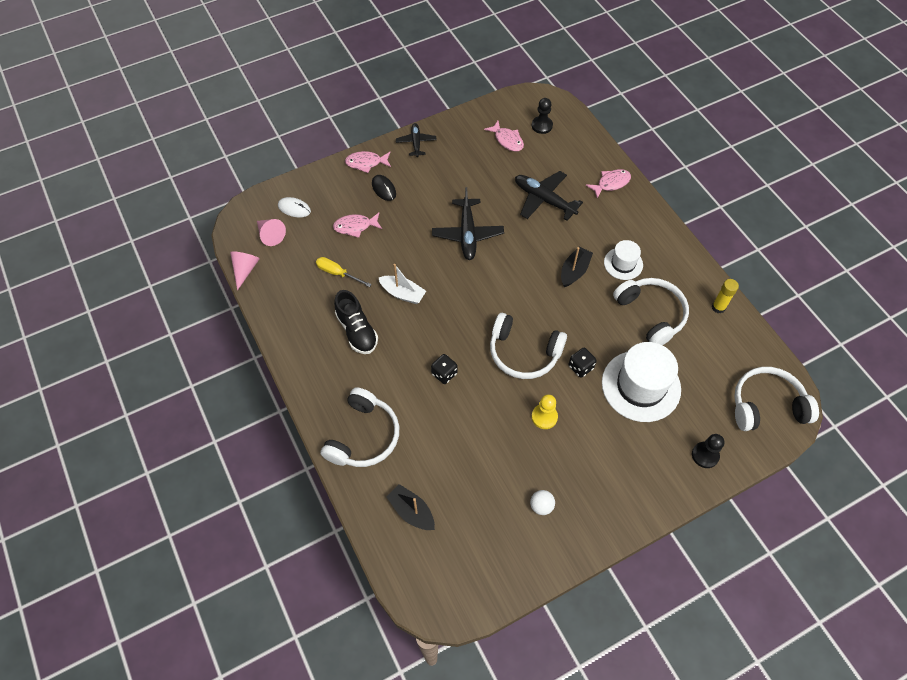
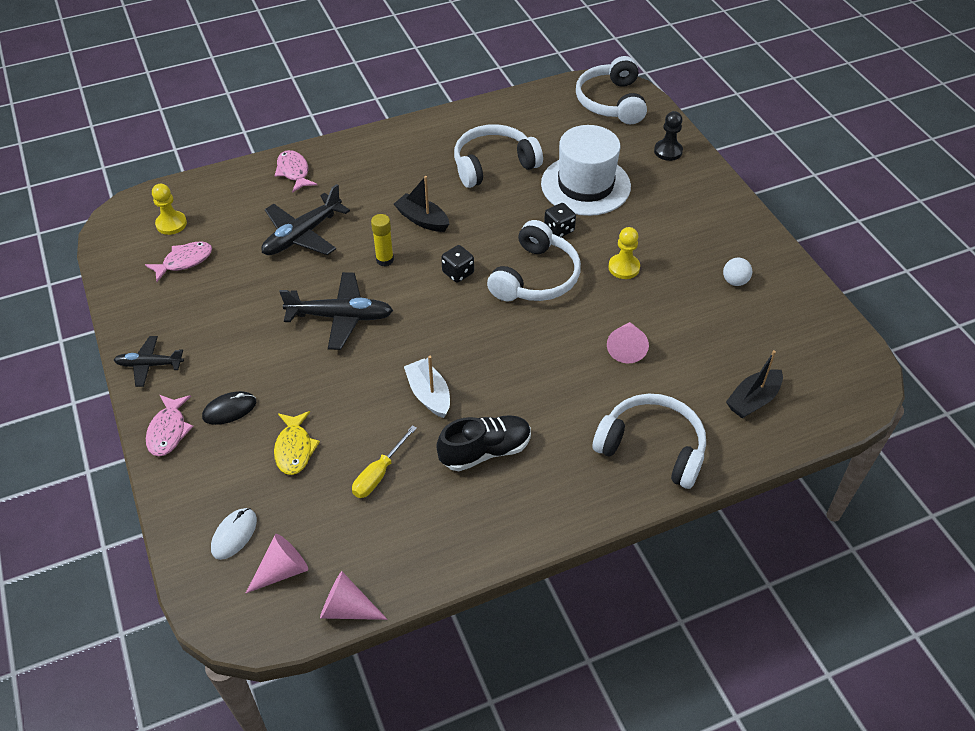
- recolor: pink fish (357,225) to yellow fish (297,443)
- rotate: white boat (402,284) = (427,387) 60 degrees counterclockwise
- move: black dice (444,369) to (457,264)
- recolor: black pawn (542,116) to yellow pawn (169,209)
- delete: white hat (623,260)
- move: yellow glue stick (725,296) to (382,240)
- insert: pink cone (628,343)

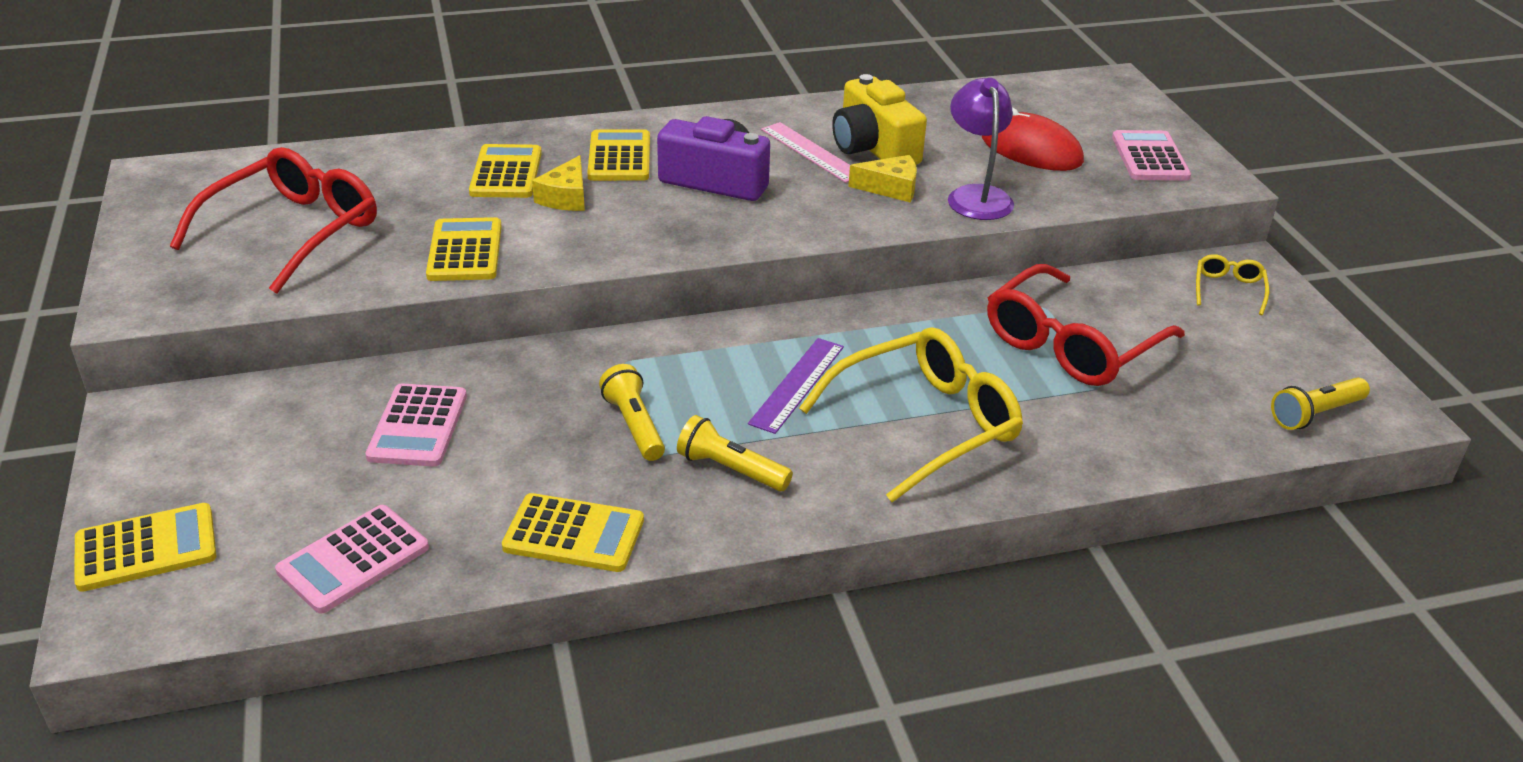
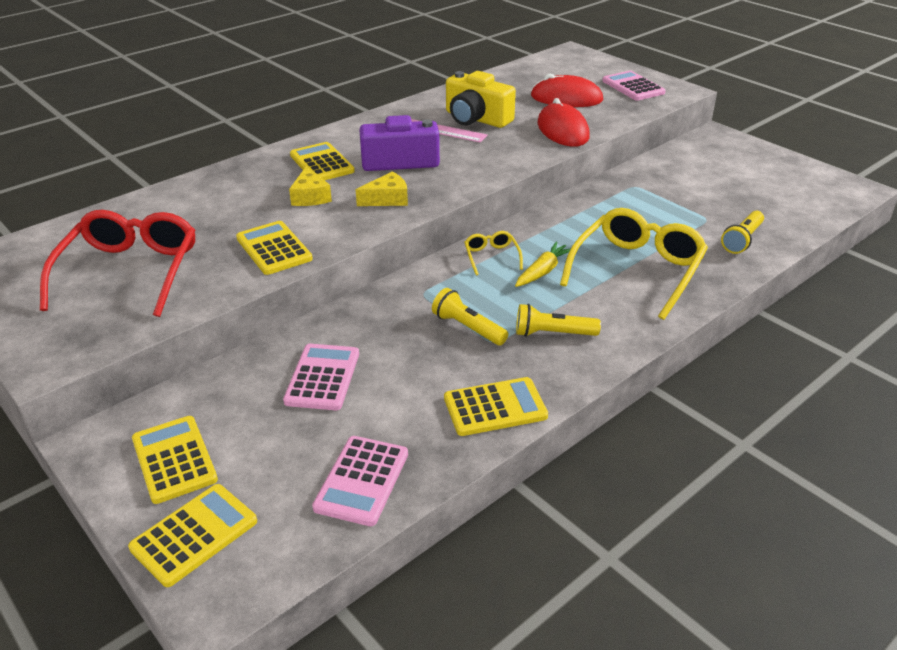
- rotate: pink calculator (416,425) = (321,377) 150 degrees counterclockwise
- move: yellow calculator (505,171) to (175,460)
- replace: purple ruler (796,386) to yellow carrot (542,264)
- move: yellow cheese (882,178) to (382,189)
- replace: purple lamp (981,149) to red mouse (564,122)
- delete: red glasses (1086,325)
- move: yellow glasses (1232,285) to (493,253)
- move: yellow flashlight (1320,403) to (742,232)

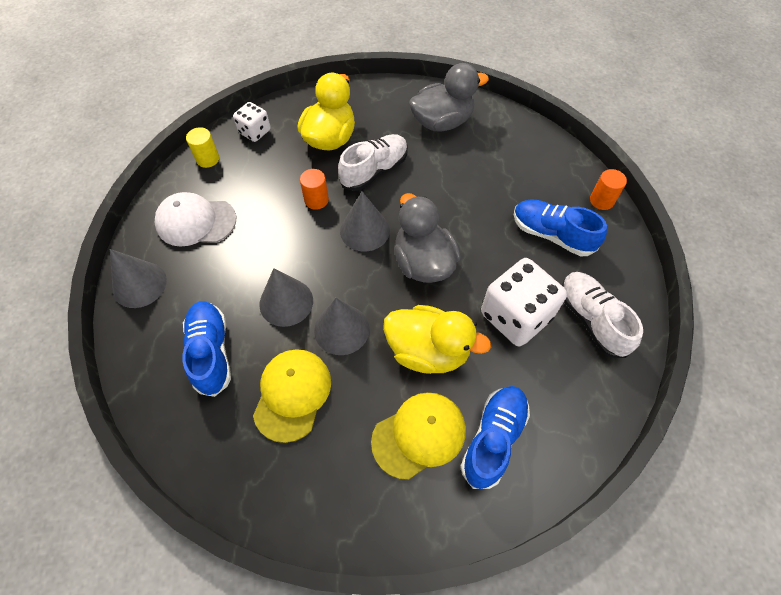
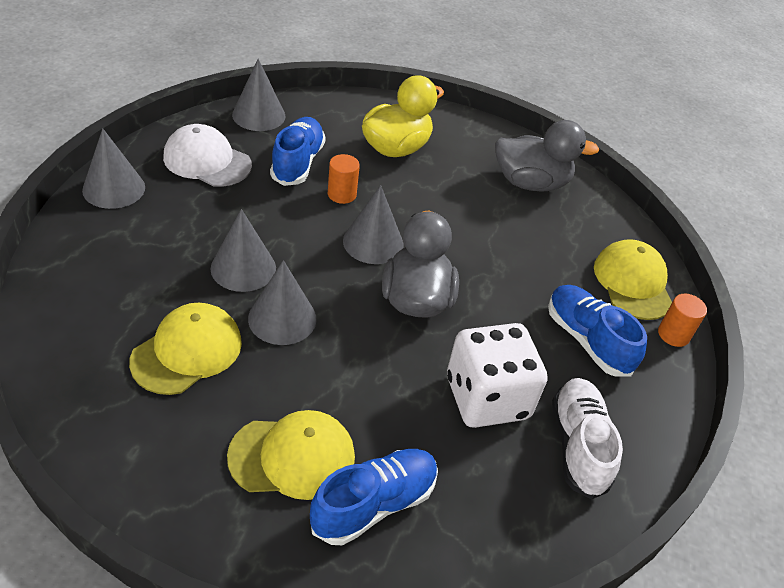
- move: blue shoe (206,349) to (298,151)
- replace: yellow cylinder (203,147) to grey cone (258,95)
- delete: white dice (252,122)
- delete: white shoe (373,162)
- delete: yellow duck (437,339)
- insert: yellow cap (633,279)

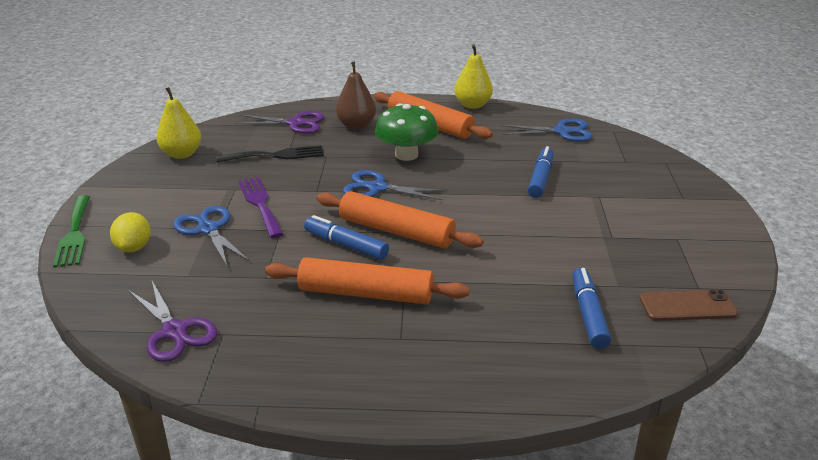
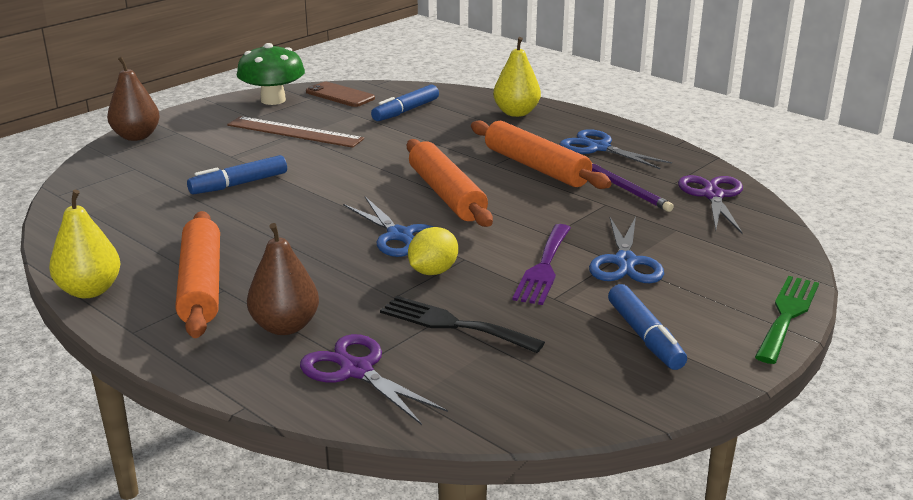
- move: yellow lemon (130,232) to (433,251)
- move: yellow pear (179,123) to (517,77)
- move: blue marker (346,237) to (647,327)
- move: green mushroom (406,132) to (270,74)
- move: blue scissors (547,130) to (616,149)
- insert: brown pear (133,98)
- insert: brown ruler (295,132)
- insert: purple pencil (633,187)

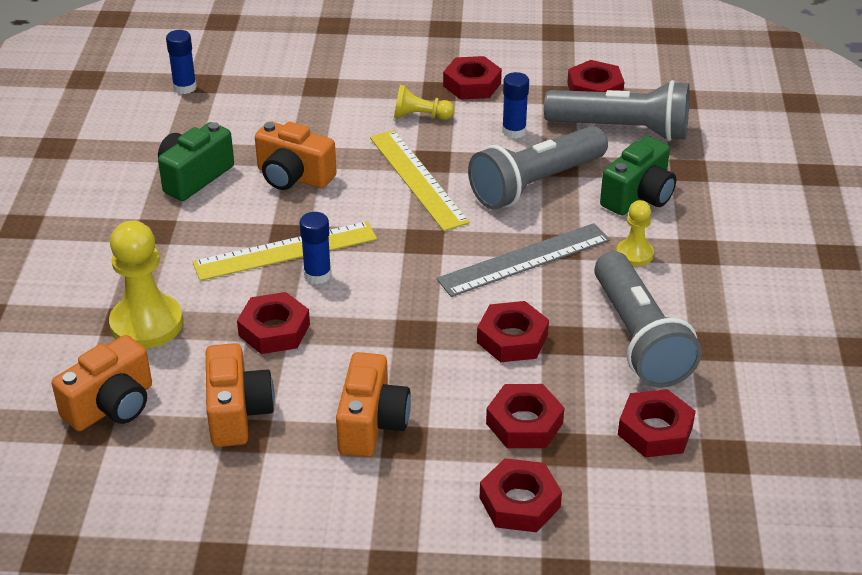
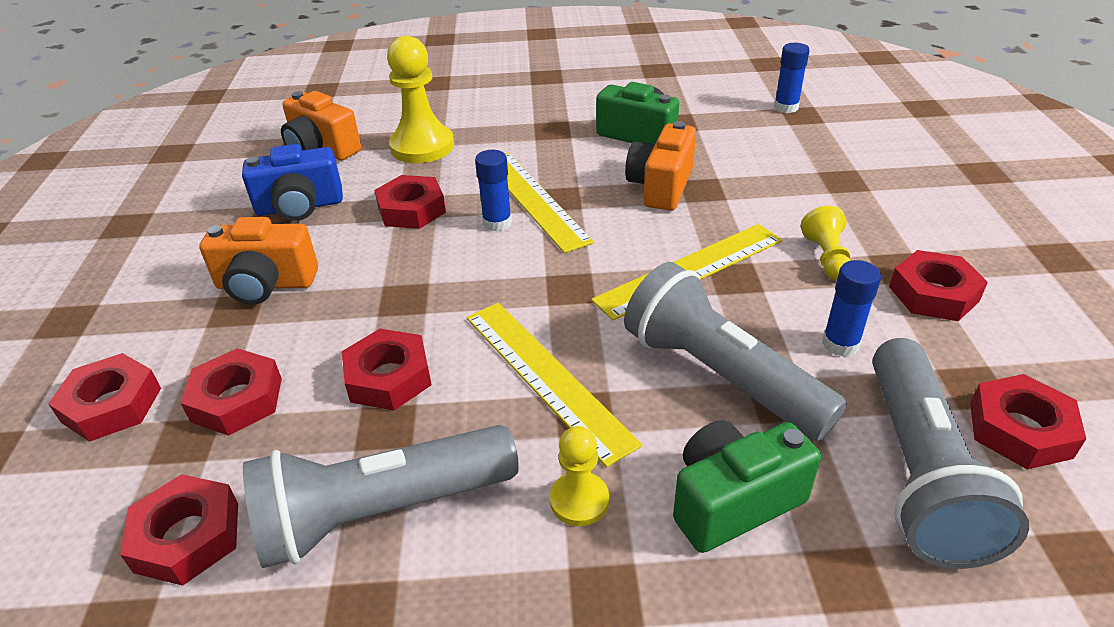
- recolor: orange camera (240,395) to blue camera (292,182)
- recolor: grey ruler (523,260) to yellow ruler (554,385)
- rotate: green camera (638,175) = (747,486) 120 degrees clockwise

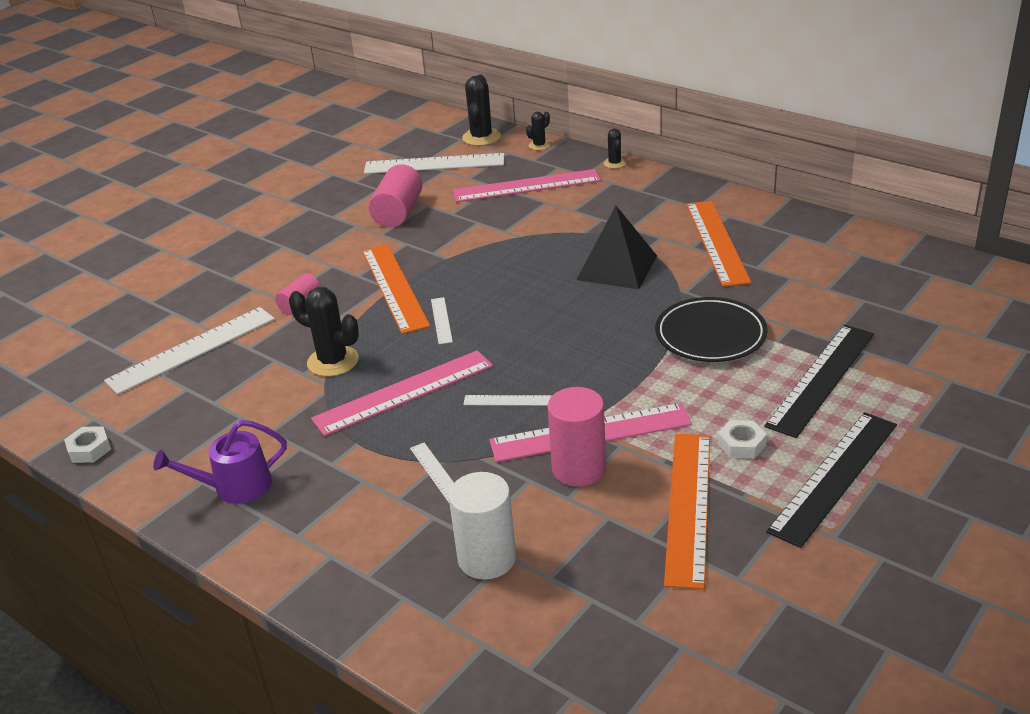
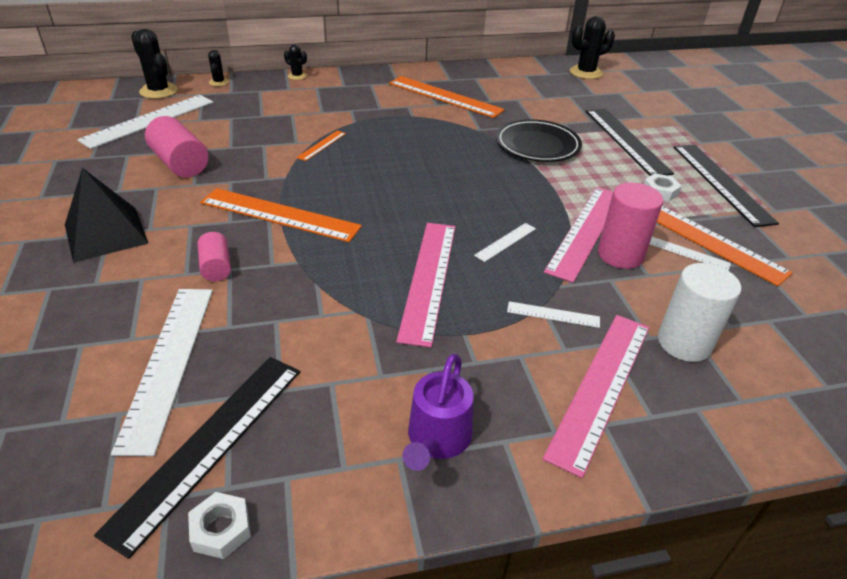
- move: black cactus (324,332) to (592,47)
- move: white ruler (442,320) to (690,254)
- move: pink ruler (527,185) to (596,396)
- move: black pyramid (616,247) to (106,215)
- insert: black ruler (197,458)
- insert: orange ruler (321,146)

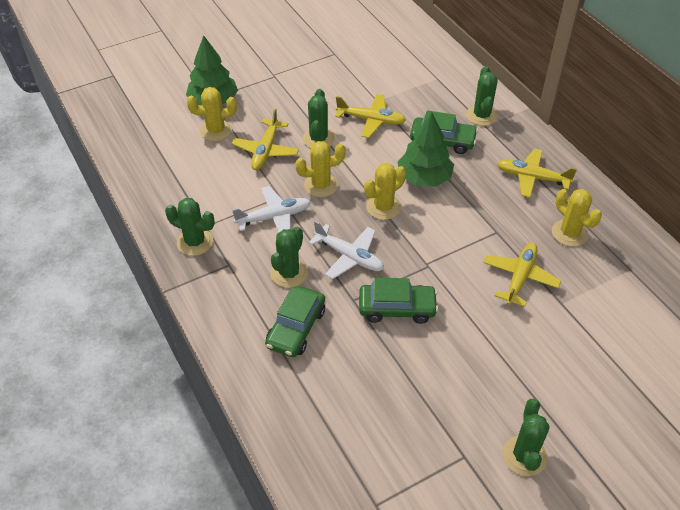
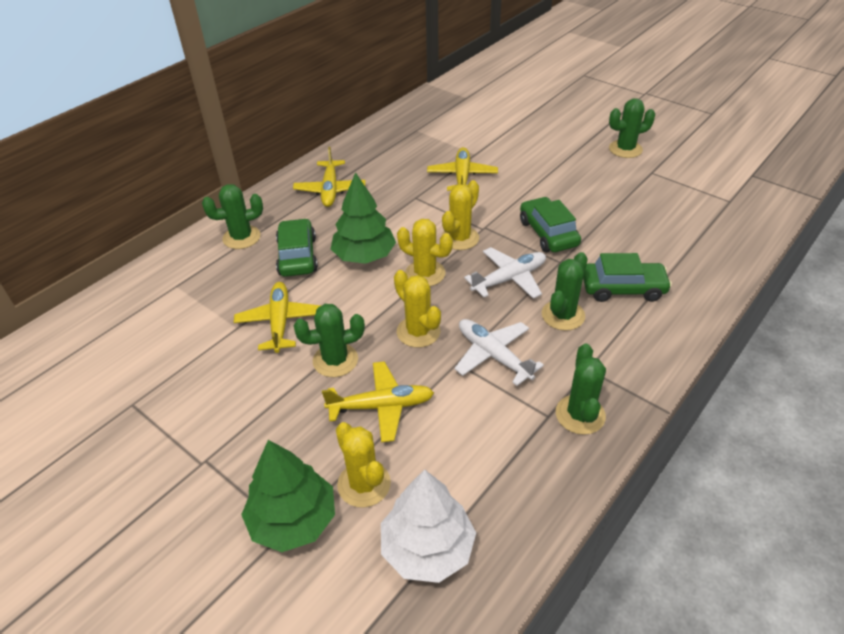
- rotate: green cactus (289,257) = (565,291) 60 degrees counterclockwise
- rotate: white plane (346,250) = (505,273) 45 degrees clockwise
- rotate: yellow plane (522,275) = (462,169) 90 degrees clockwise
- move: yellow cactus (577,218) to (460,215)
- insert: white tree (428,526)

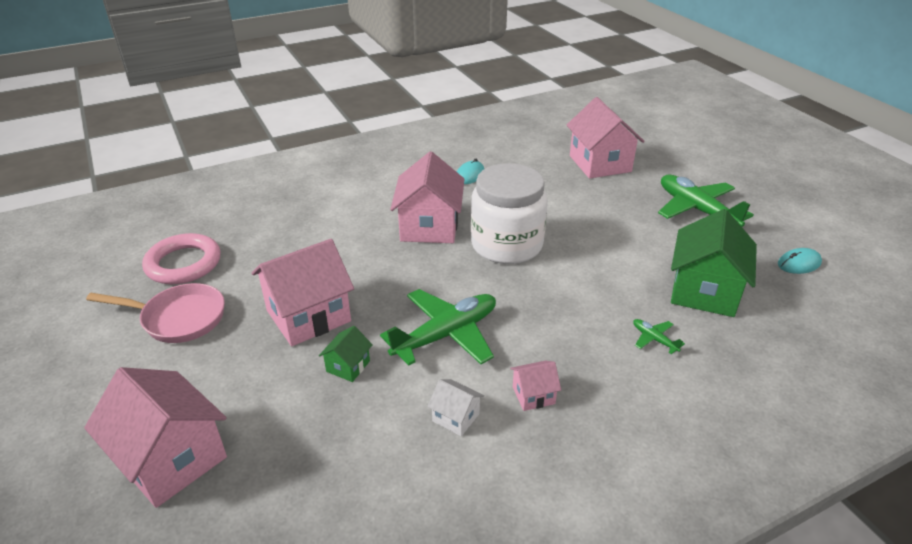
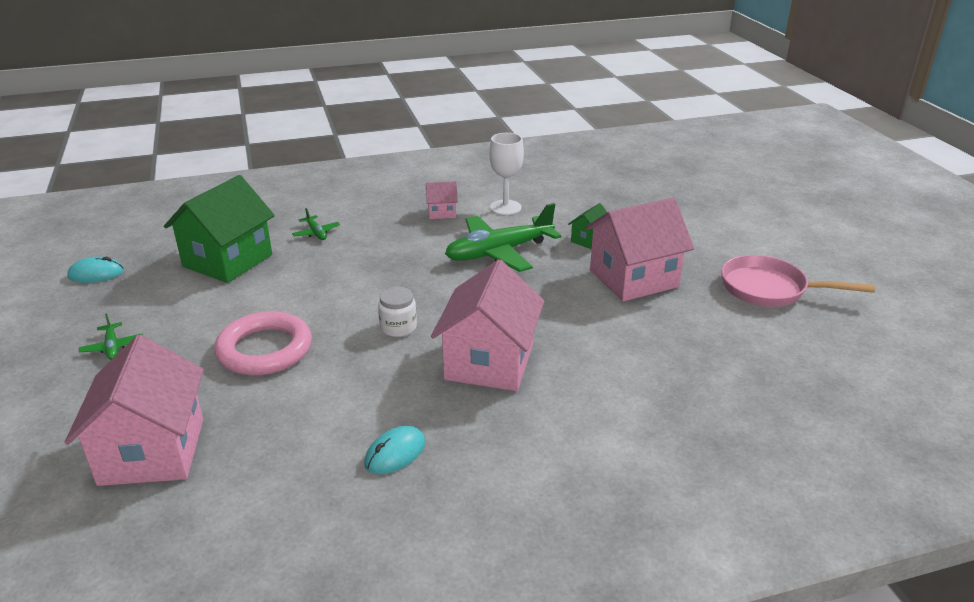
- delete: pink house (155,437)
- move: pink ring (181,258) to (263,343)
- replace: white house (455,407) to white goblet (506,174)
- resize: white jar (509,213) = (397,312) x0.40
- resize: green plane (706,201) = (111,337) x0.43

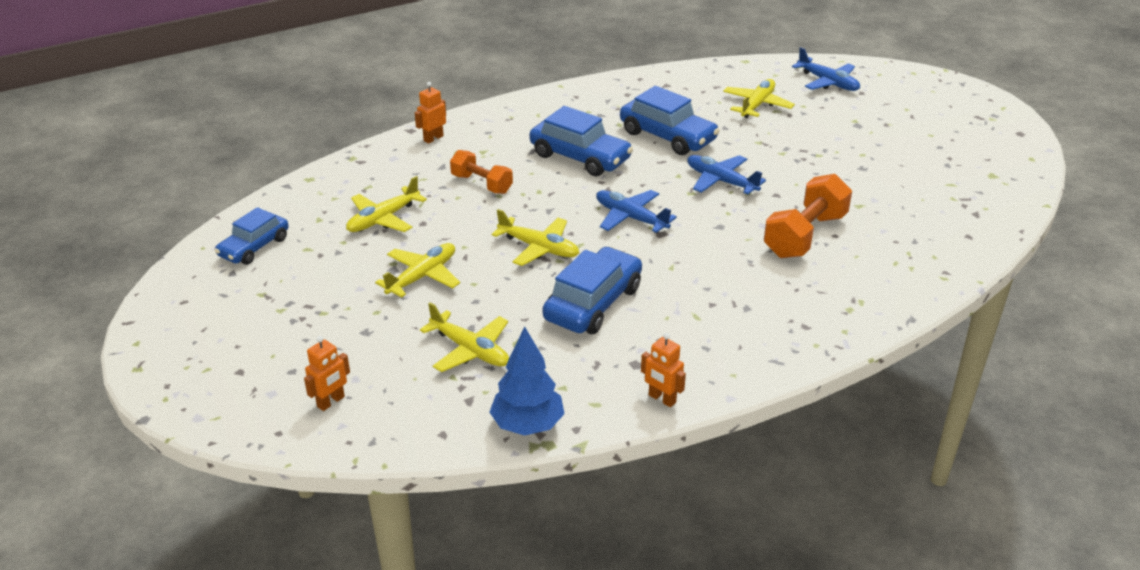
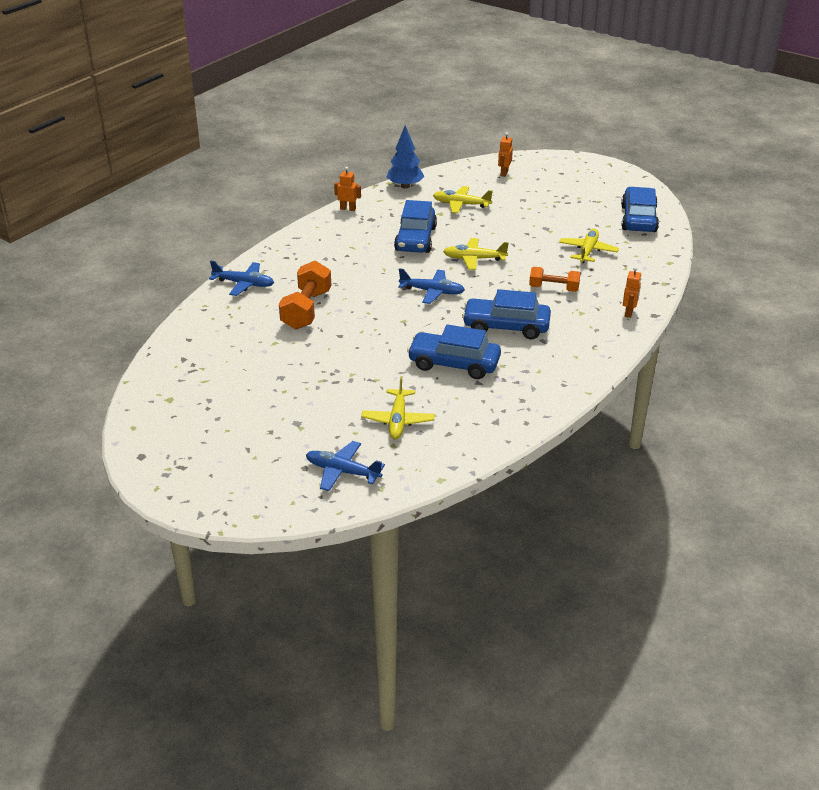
- resize: blue car (252,236) = (640,209) x1.50
- delete: yellow plane (417,270)
- move: blue plane (726,175) to (241,278)

